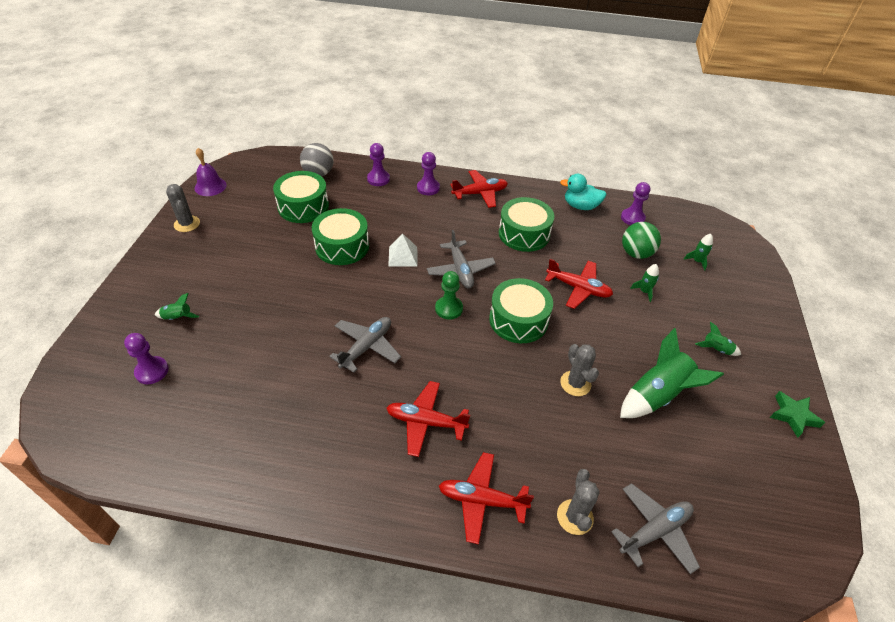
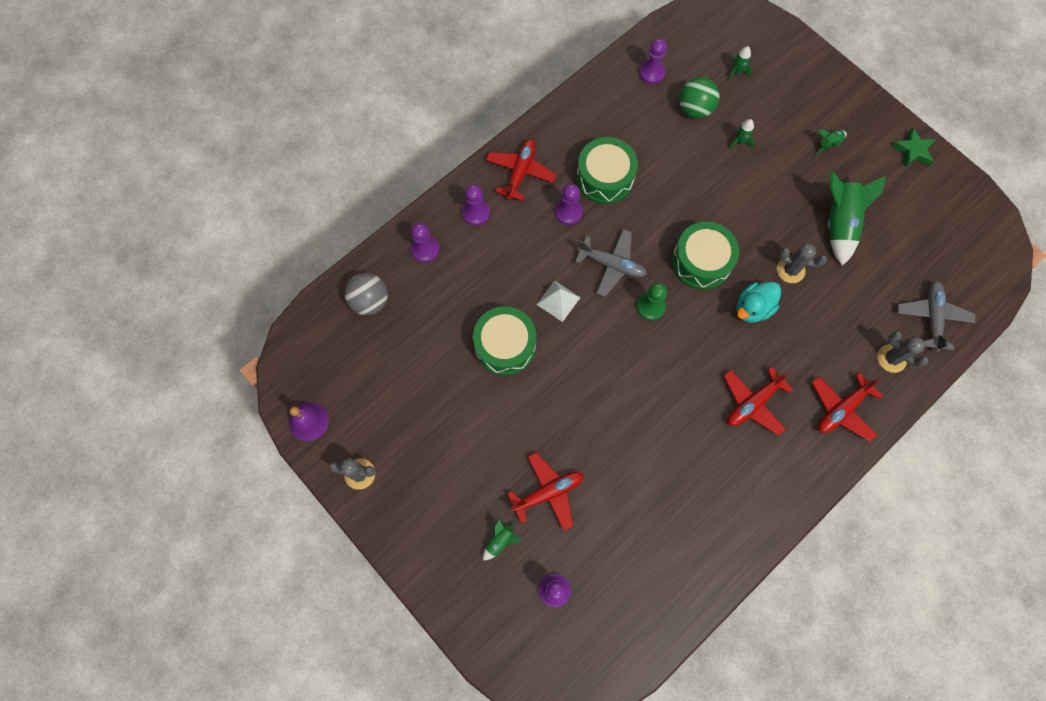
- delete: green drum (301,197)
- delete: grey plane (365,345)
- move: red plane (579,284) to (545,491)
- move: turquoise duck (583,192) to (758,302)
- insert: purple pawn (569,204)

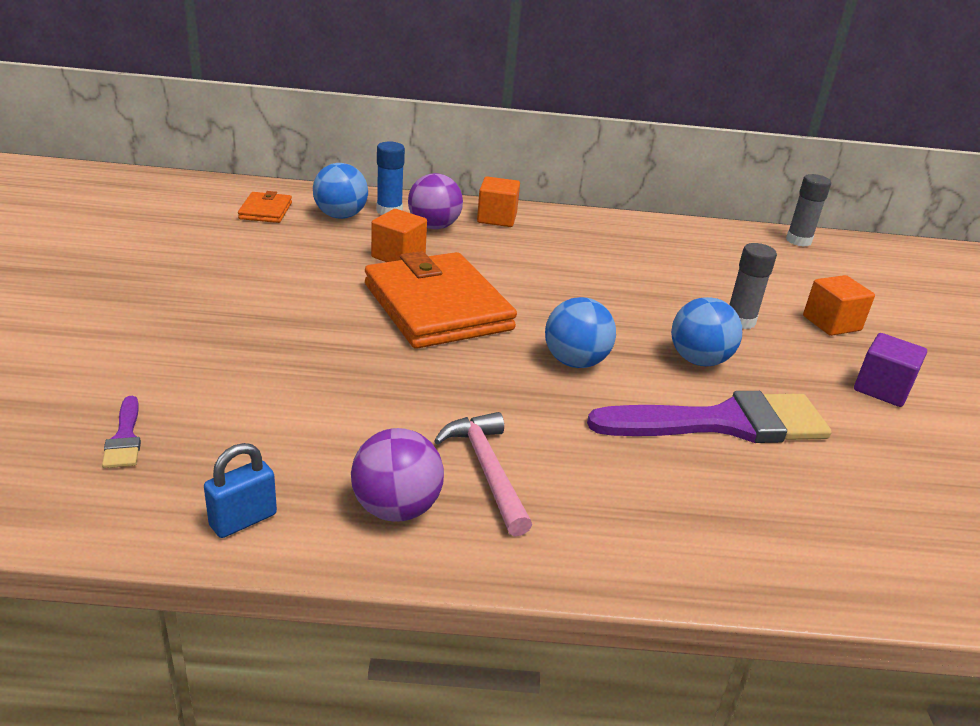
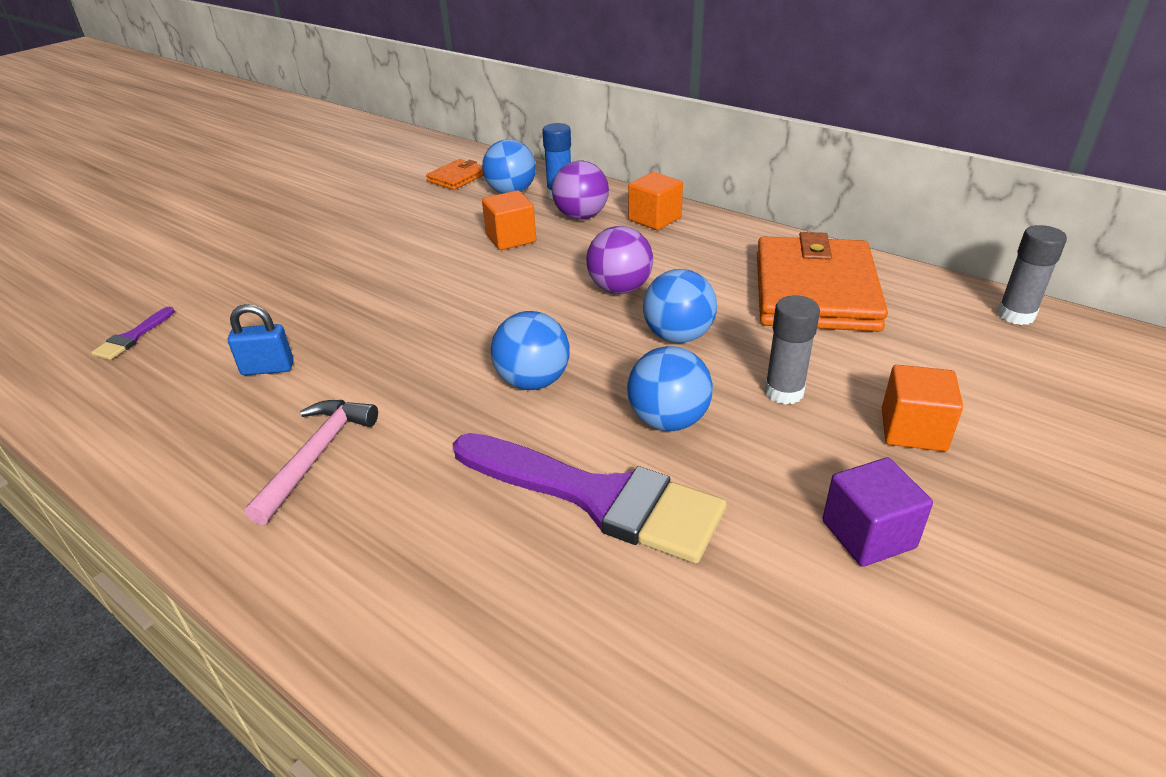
- move: blue padlock (240,490) to (261,339)
- move: purple ball (397,475) to (619,260)
- move: orange wallet (441,300) to (822,282)
- insert: blue ball (680,306)

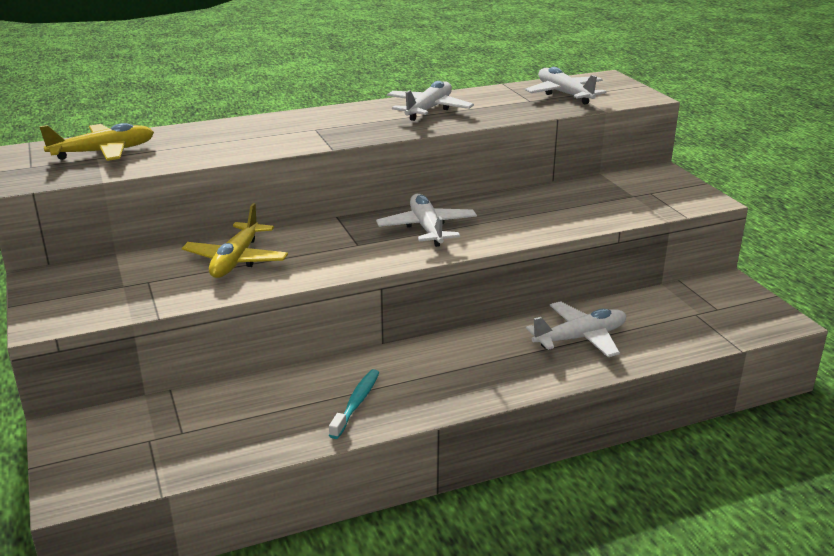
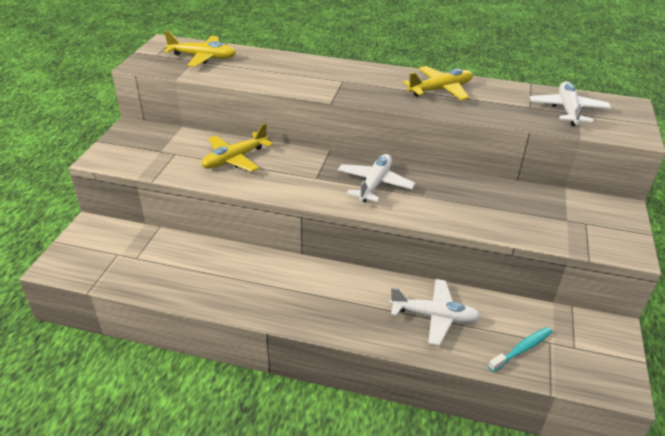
- move: turquoise toothbrush (354,404) to (520,349)
- recolor: white plane (430,101) to yellow plane (438,83)

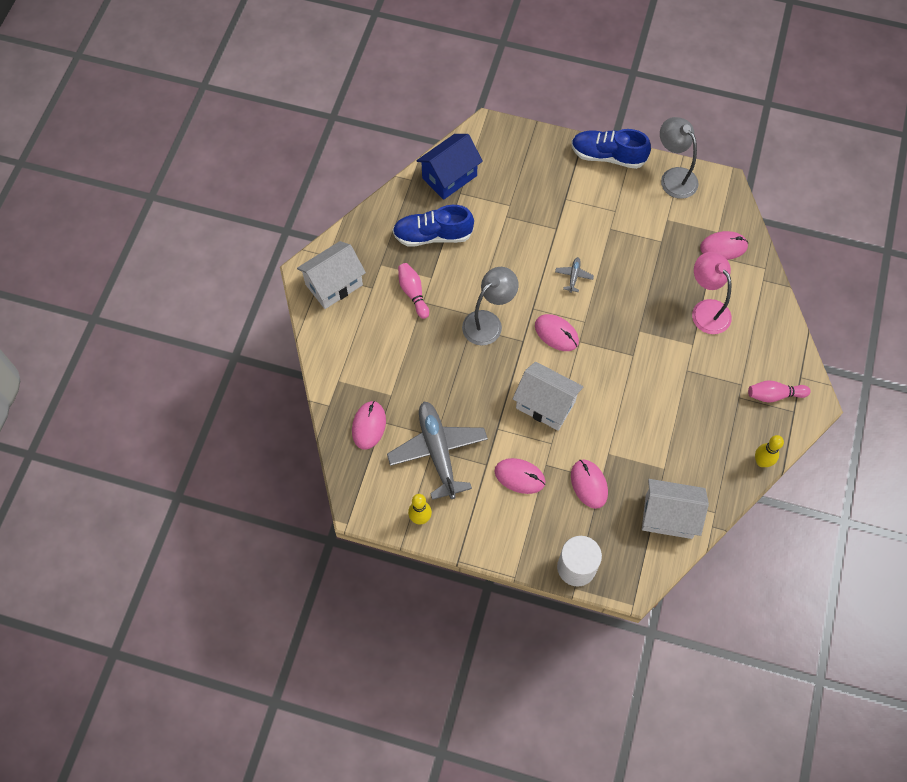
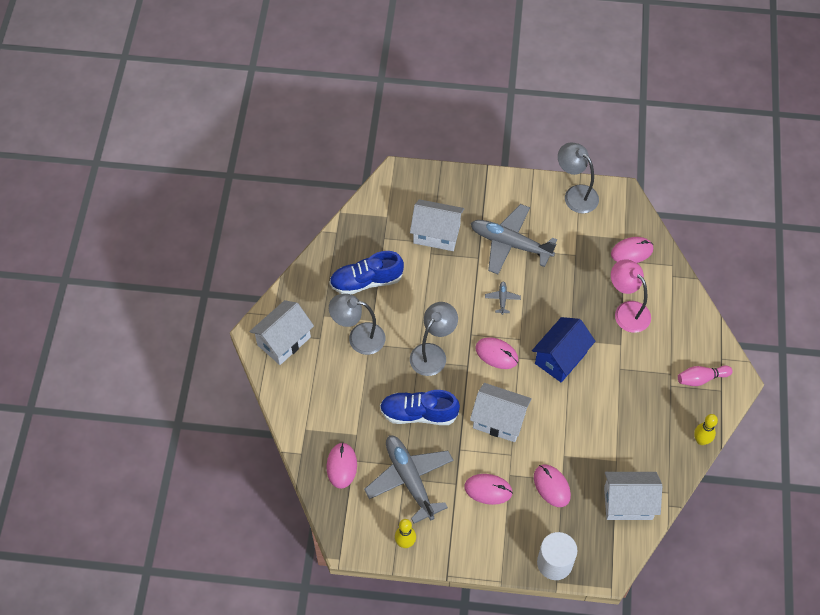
- replace: pink bowling pin (413,291) to grey lamp (357,324)
- move: blue house (449,167) to (563,350)
- move: blue shoe (611,149) to (420,407)
- insert: white house (437,225)
- insert: grey plane (514,239)

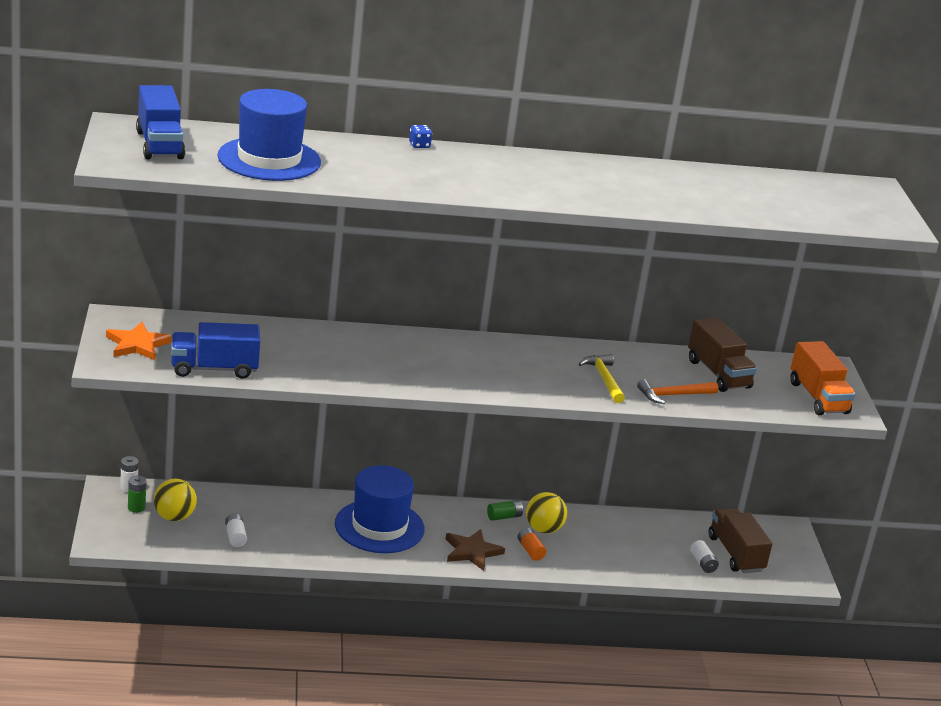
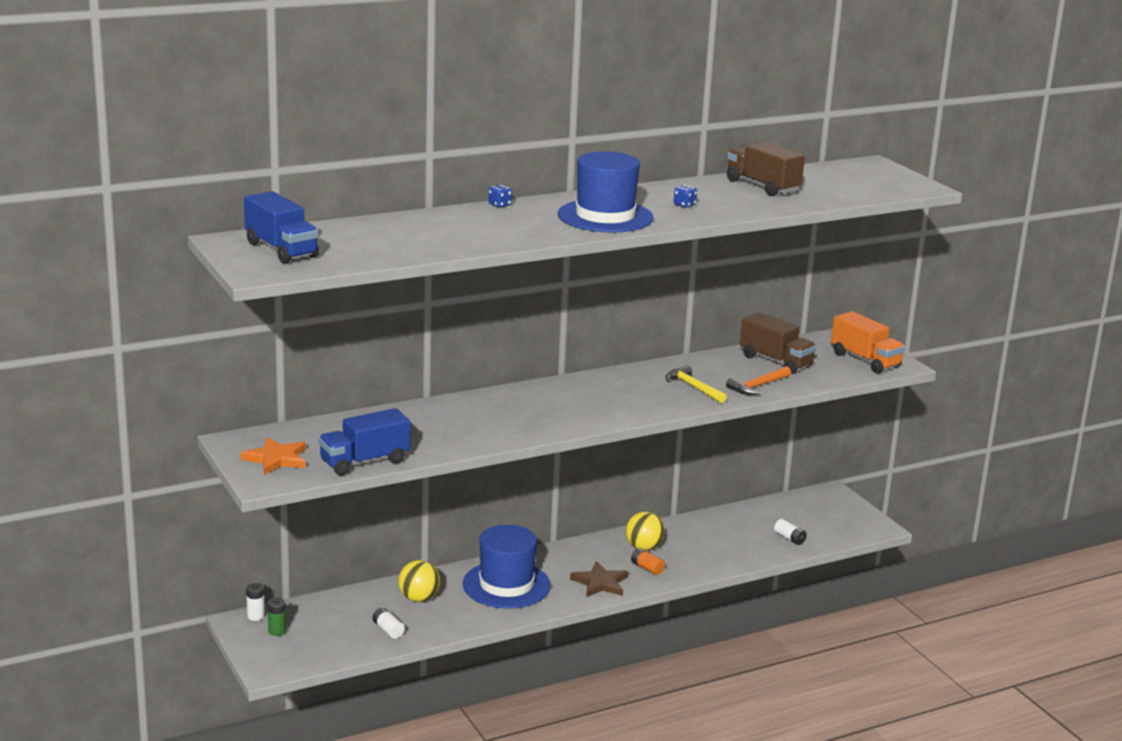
- move: yellow ball (175,499) to (419,581)
- move: blue hat (269,135) to (606,192)
- delete: green battery (505,510)
- move: brown truck (740,540) to (766,169)
- insert: blue dice (685,196)

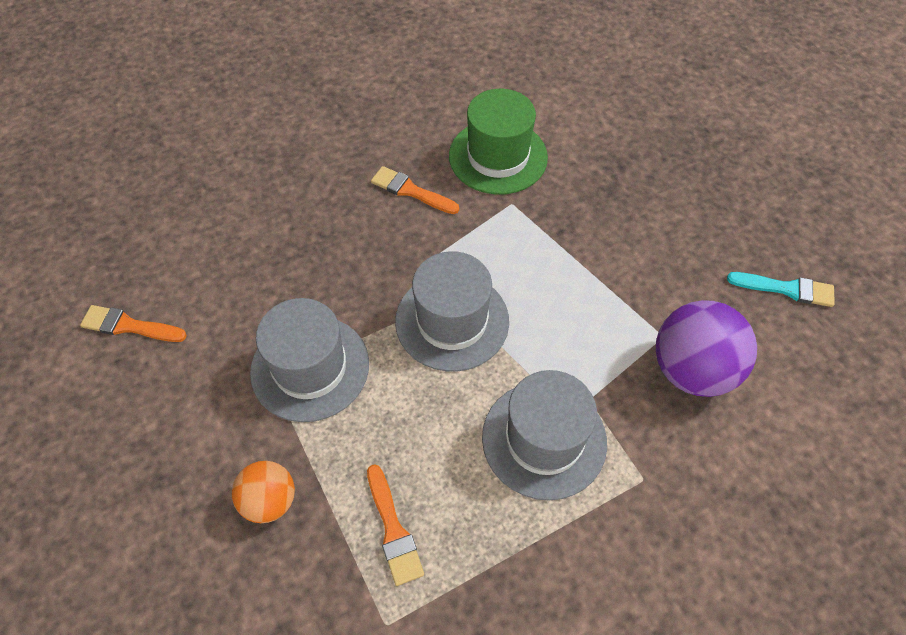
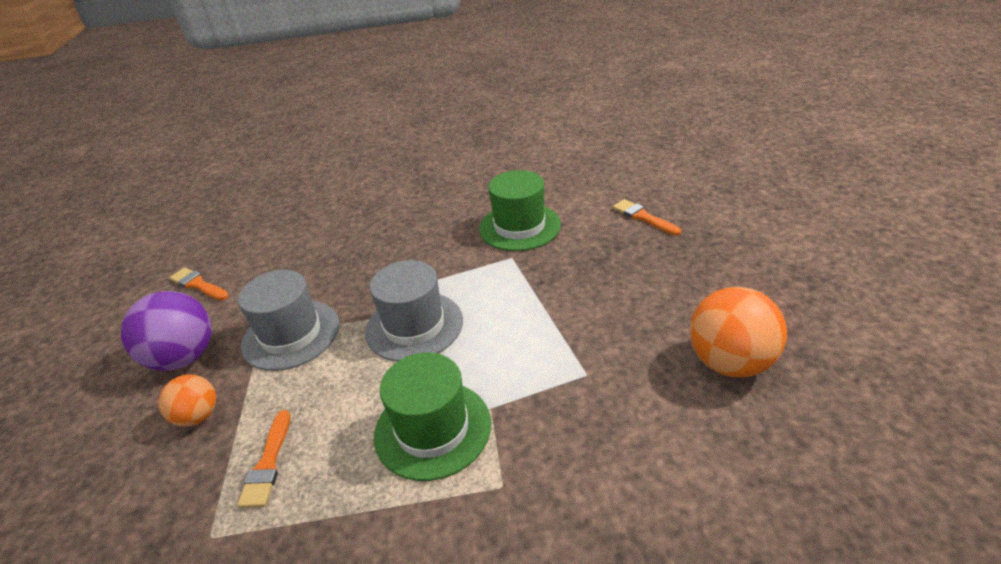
- move: orange brush (415,190) to (647,217)
- recolor: grey hat (544,435) to green hat (432,417)
- move: purple ball (706,348) to (166,331)
- replace: turquoise brush (781,289) to orange ball (738,332)

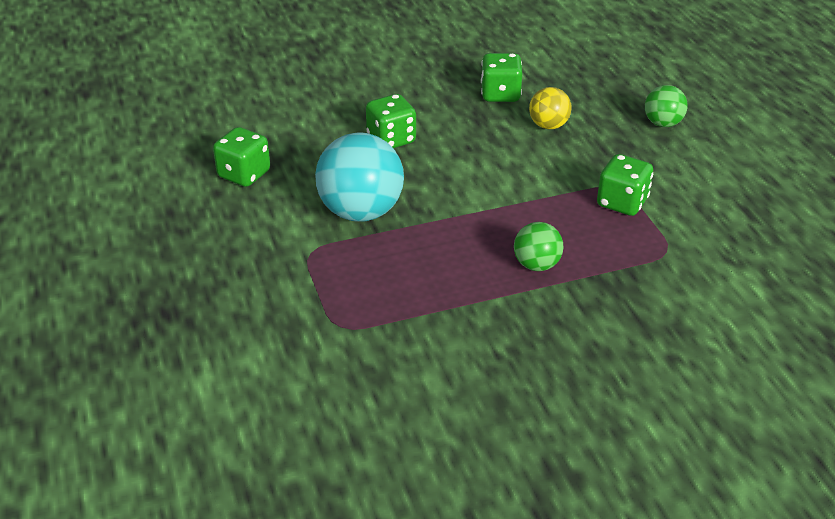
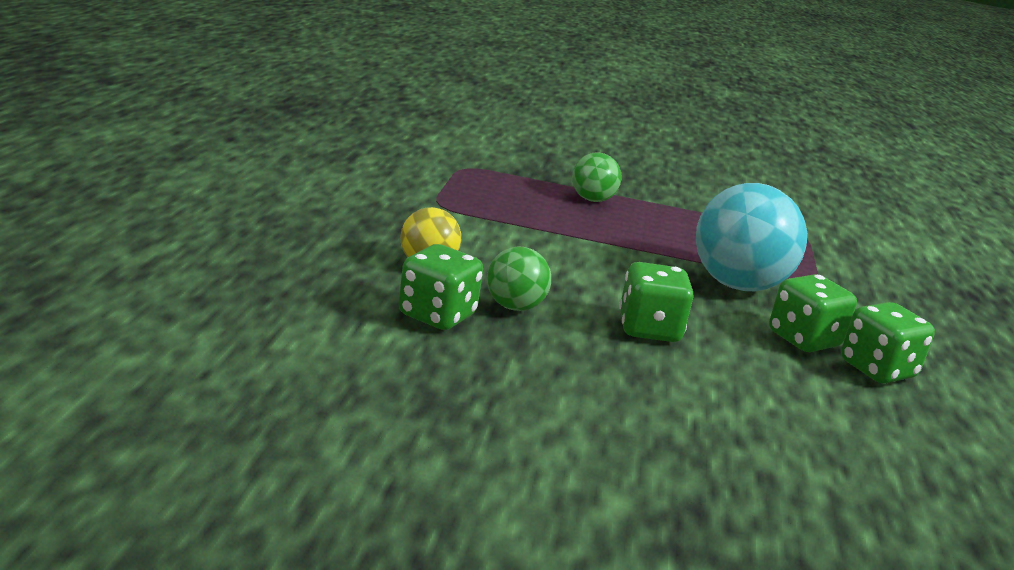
- move: green dice (625,185) to (813,313)
- move: green ball (666,106) to (519,278)

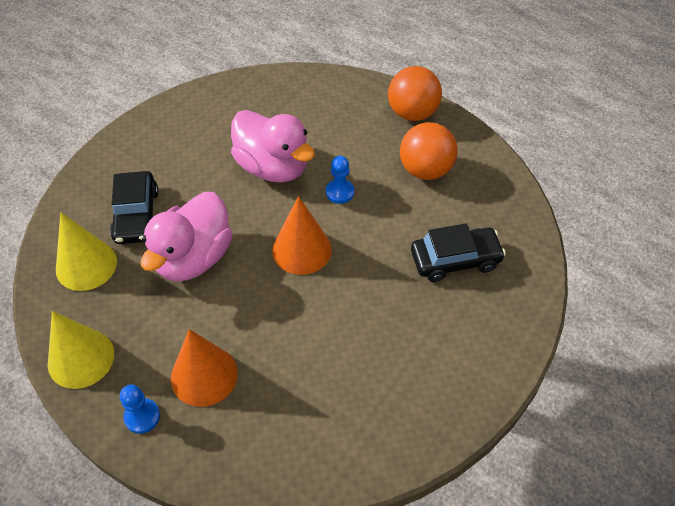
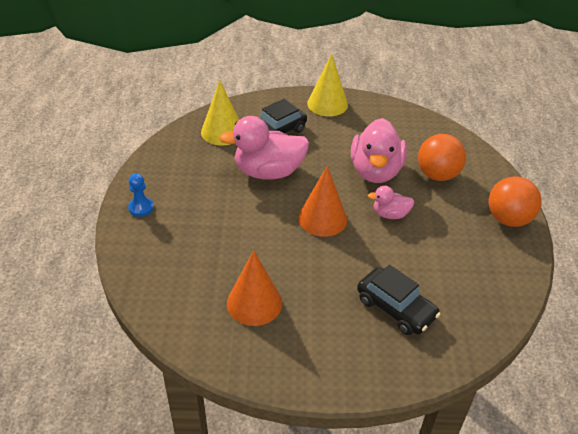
- move: yellow cone (81,350) to (327,84)
- move: orange cone (204,368) to (254,288)
- replace: blue pawn (340,180) to pink duck (391,202)
- move: orange ball (429,151) to (442,157)

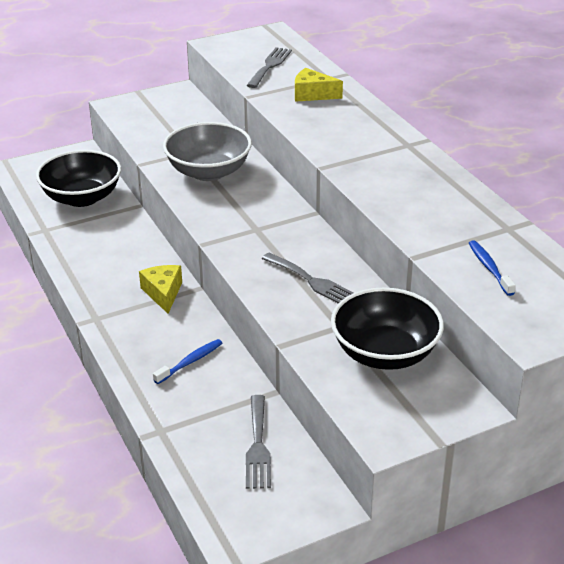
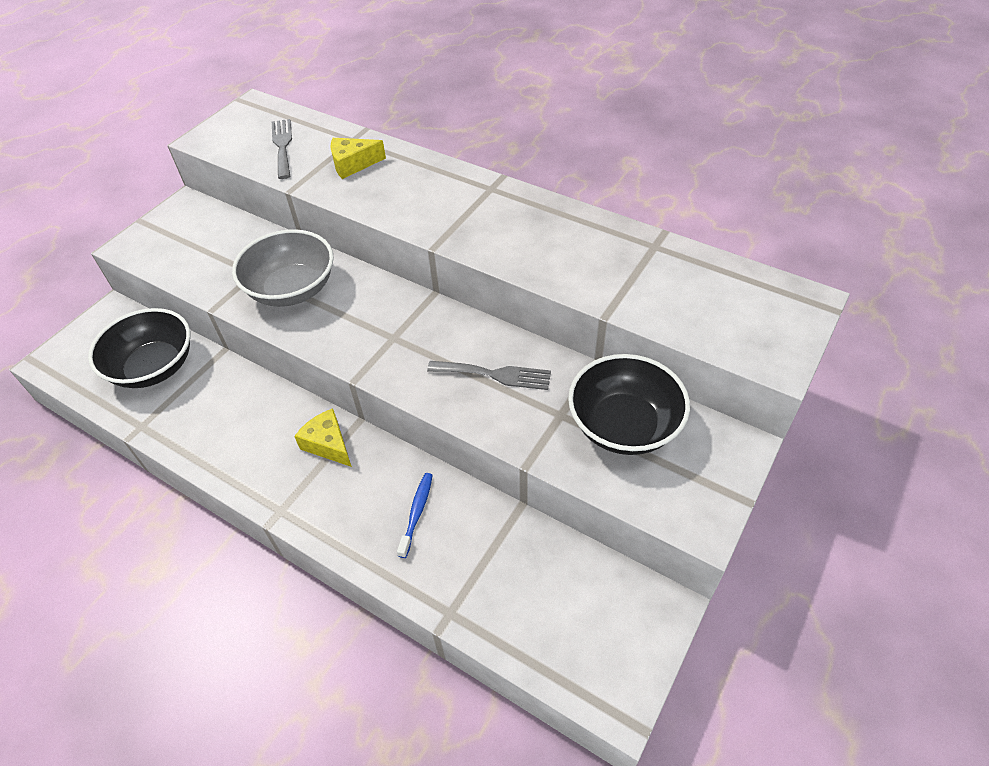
- delete: grey fork (258,442)
- delete: blue toothbrush (492,268)

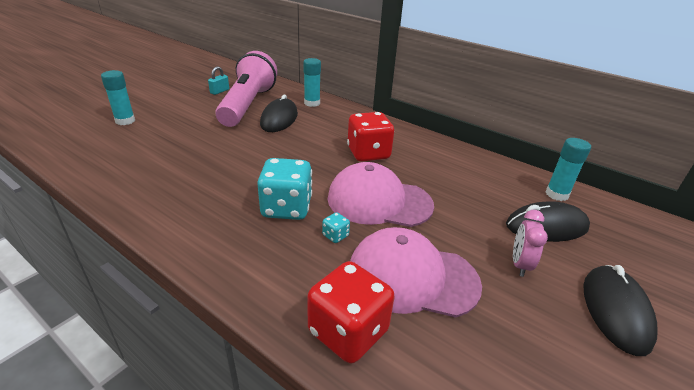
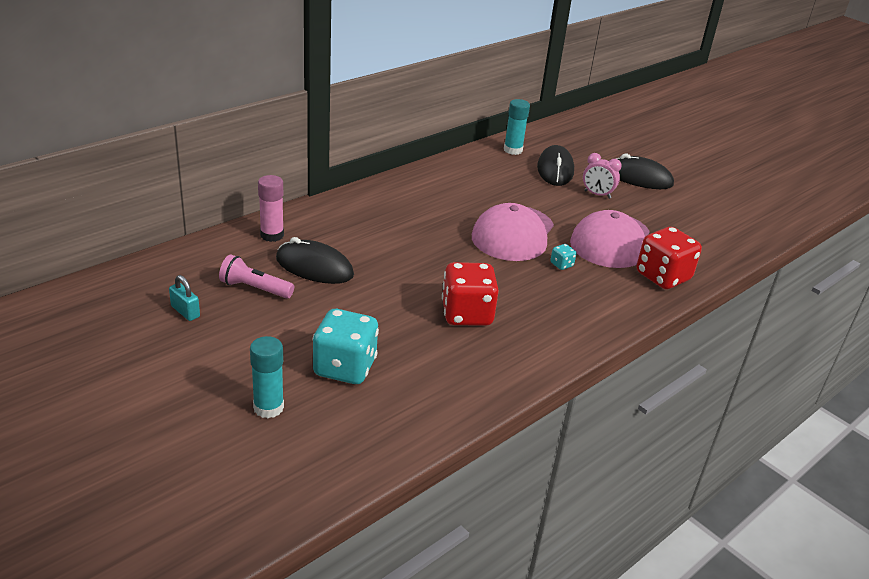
- resize: pink flashlight (246,89) = (256,277) x0.47
- move: turquoise dice (284,189) to (345,346)
- recolor: turquoise glue stick (312,82) to pink glue stick (271,208)
- move: red dice (370,137) to (470,294)

